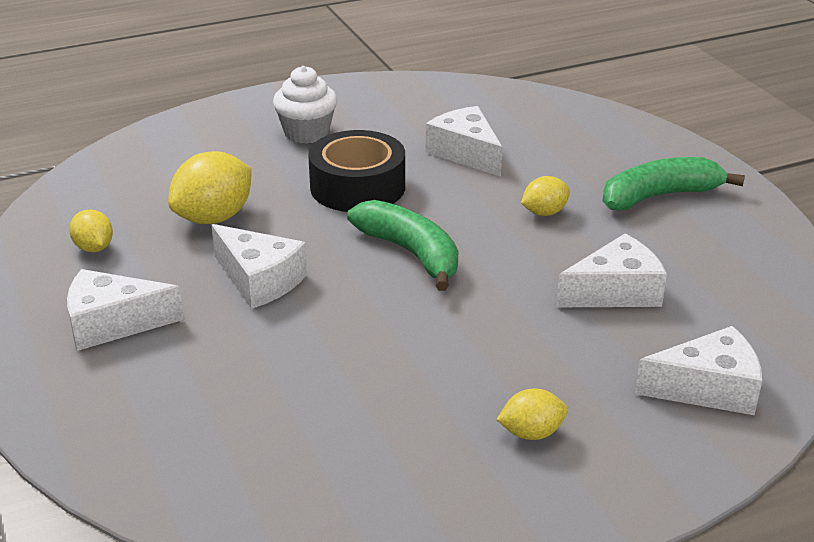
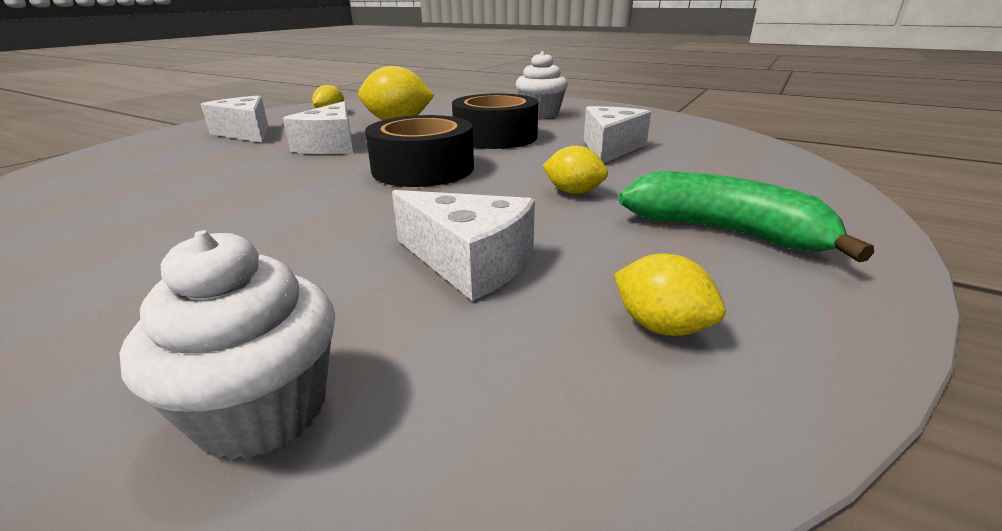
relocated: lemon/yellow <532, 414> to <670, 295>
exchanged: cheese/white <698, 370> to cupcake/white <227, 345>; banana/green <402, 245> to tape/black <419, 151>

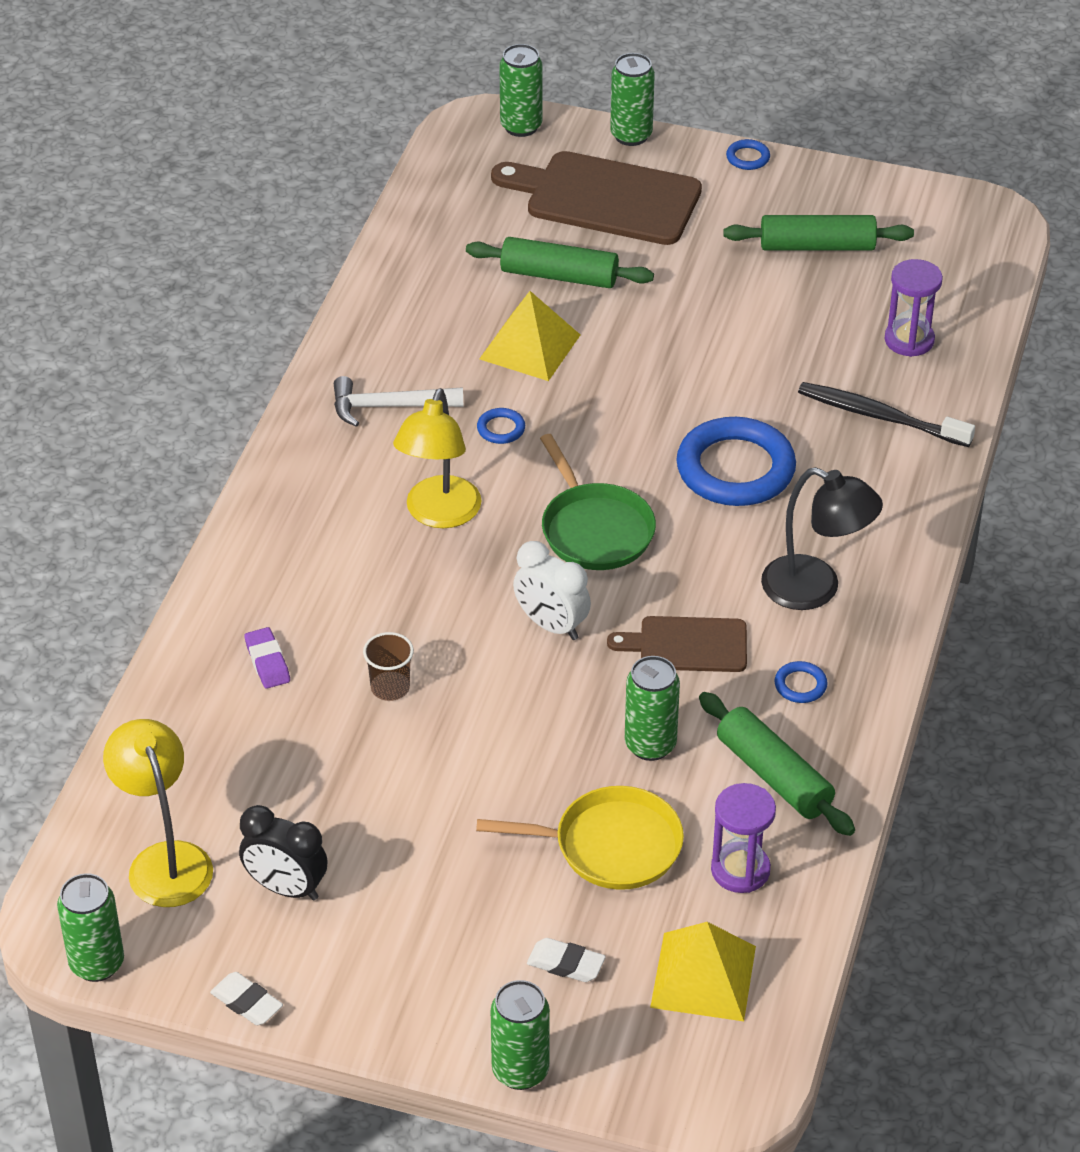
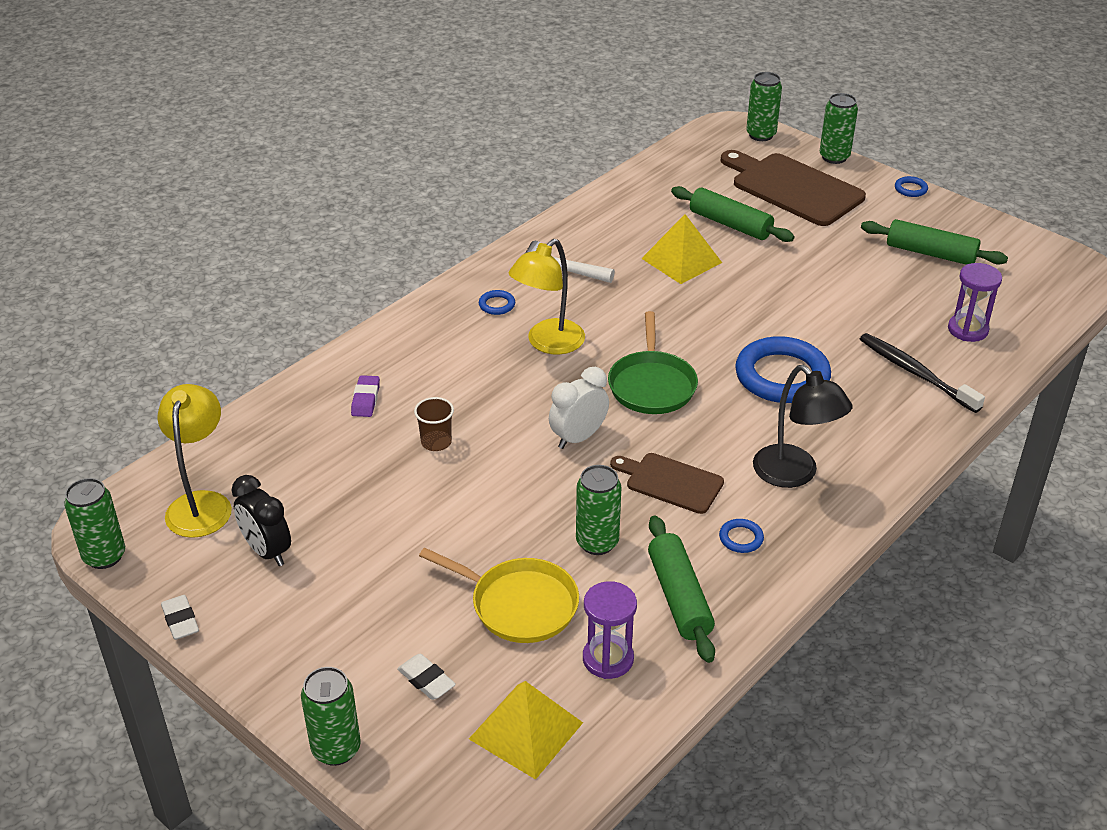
relocated: ring/blue <501, 426> to <497, 302>
spun: clock/white <552, 590> = <579, 408> 75 degrees clockwise

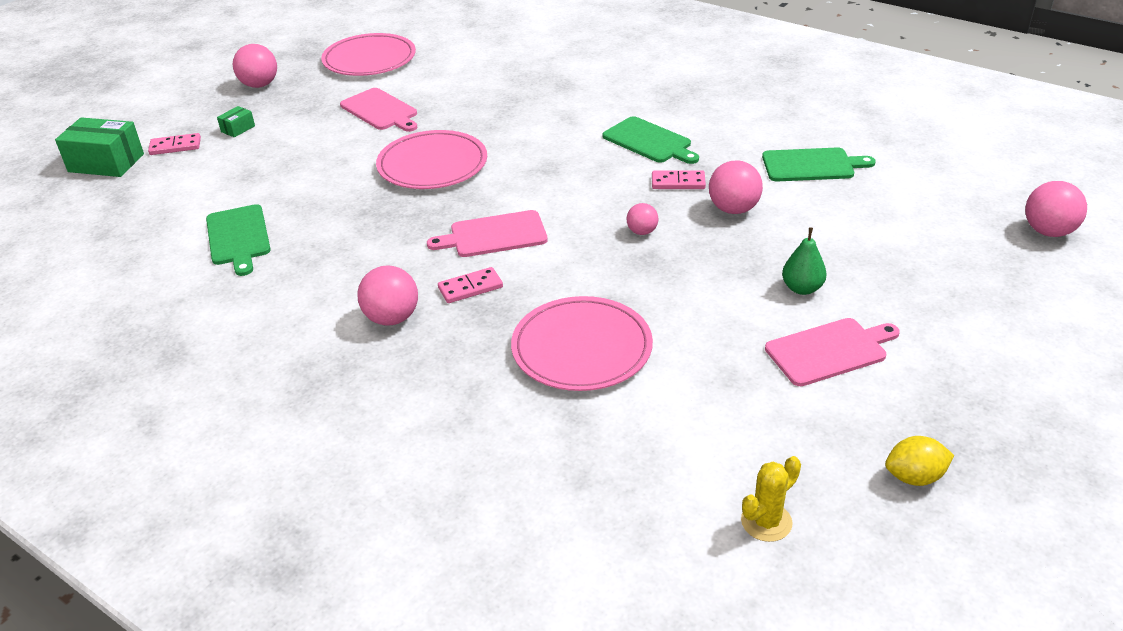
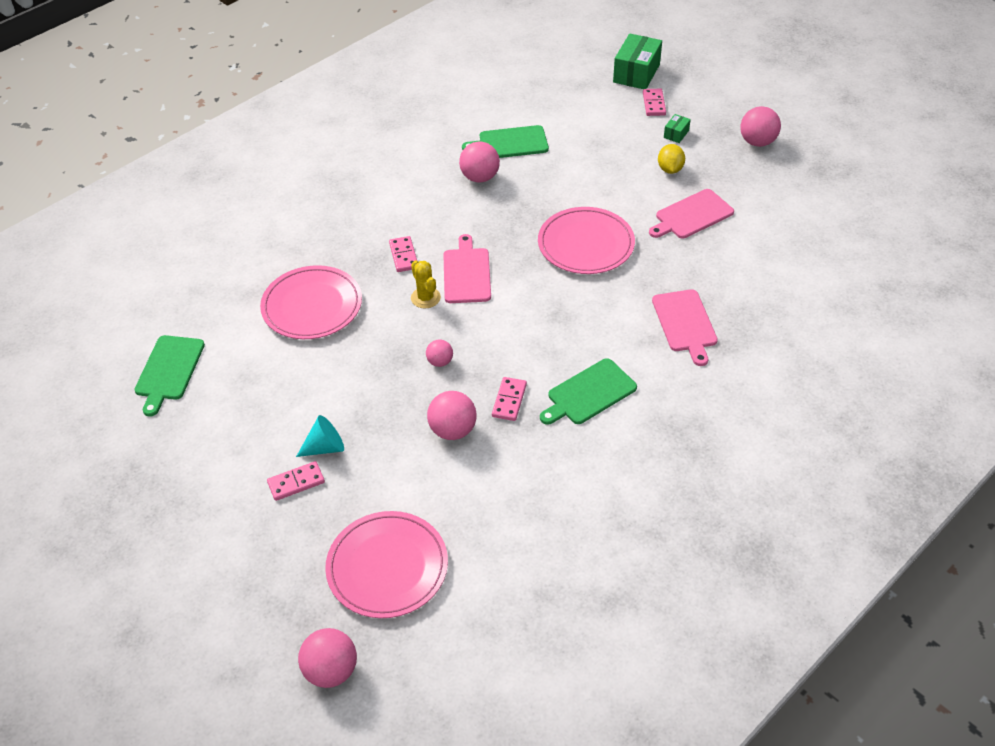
appeared: domino/pink <296, 481>
relocated: cutting board/green <819, 164> to <169, 375>; plate/pink <368, 54> to <386, 564>; cactus/yellow <771, 499> to <426, 284>; ball/pink <388, 295> to <479, 162>; cutting board/pink <832, 352> to <685, 327>; lemon/yellow <919, 461> to <671, 159>
exchanged: pear/green <804, 261> to cone/turquoise <320, 436>
spun: box/green <236, 121> = <677, 128> 75 degrees clockwise

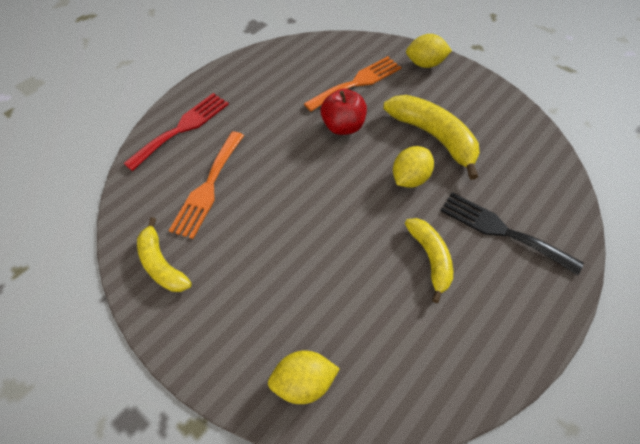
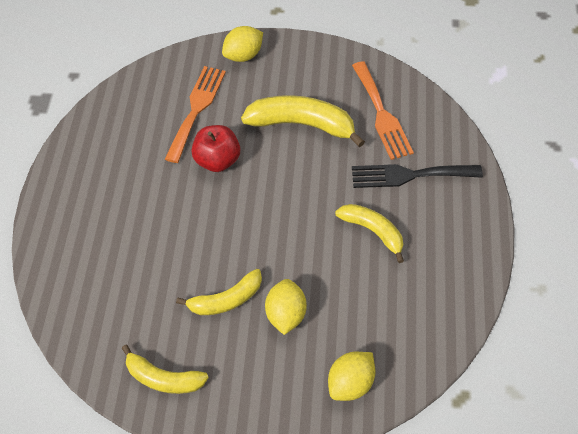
missing: fork/red <176, 132>
appeared: banana/yellow <219, 292>
relocated: lemon/yellow <413, 167> to <286, 307>; fork/orange <206, 185> to <383, 110>

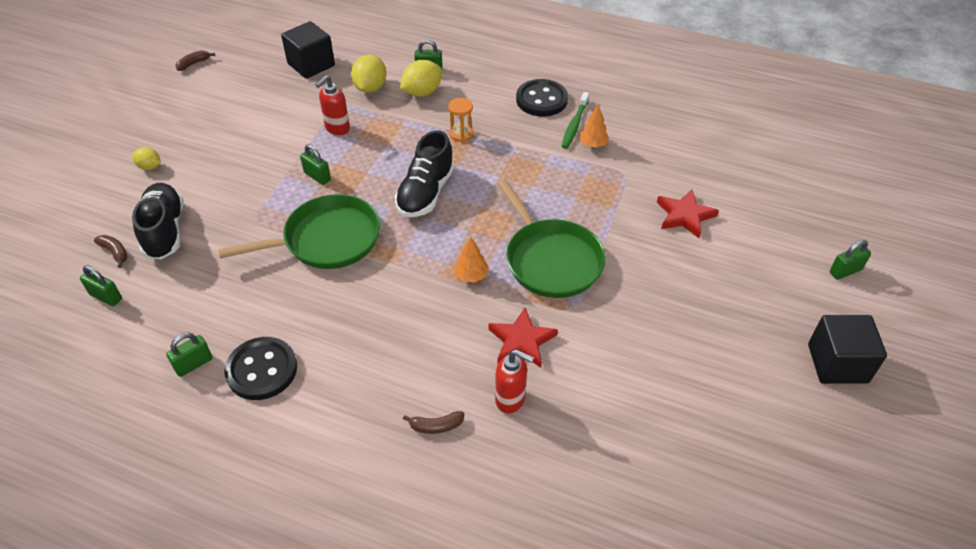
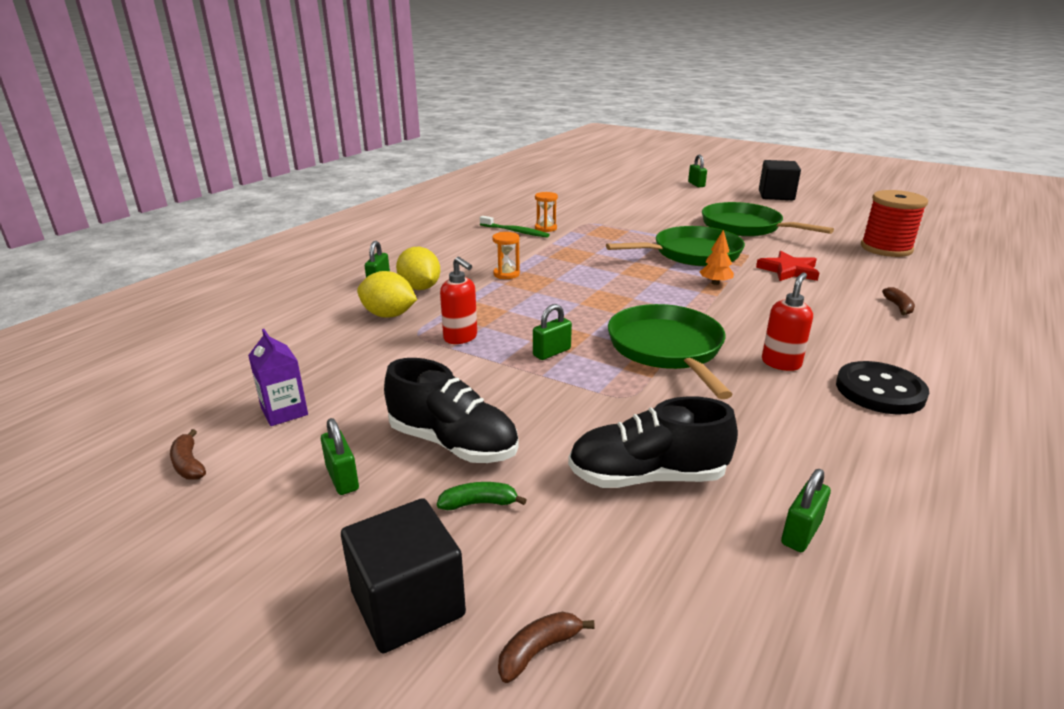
missing: button/black <542, 97>; star/red <688, 213>
appeared: carton/purple <278, 377>; pan/green <768, 219>; spool/red <894, 223>
relocated: padlock/green <189, 355> to <340, 456>; cube/black <308, 50> to <403, 575>; shoe/black <424, 173> to <451, 410>; banana/brown <111, 251> to <546, 647>; soap dispenser/red <514, 382> to <787, 322>
exchanged: lemon/yellow <146, 158> to banana/green <482, 496>; tree/orange <594, 126> to hourglass/orange <546, 212>

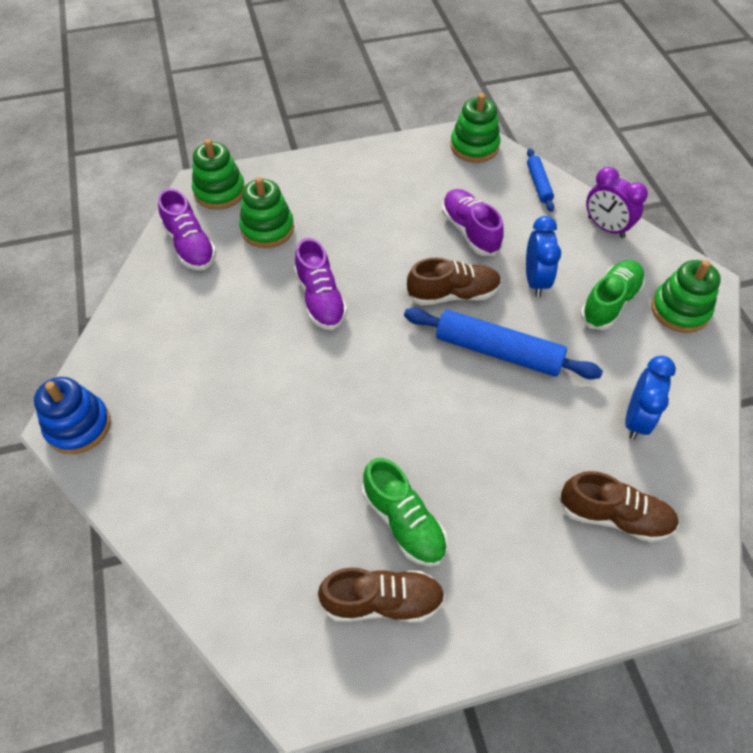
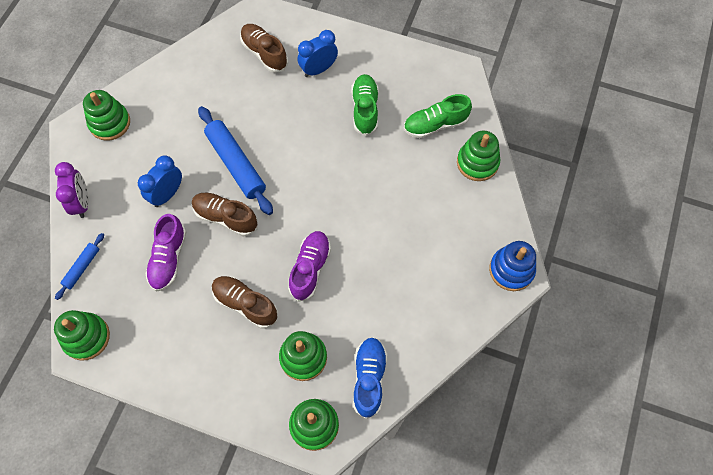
appeared: stacking toy/green <478, 156>
relocated: shoe/brown <381, 595> to <245, 302>; clock/blue <650, 398> to <317, 53>; shoe/green <612, 295> to <437, 116>
colour: shoe/purple <187, 229> to shoe/blue <370, 378>

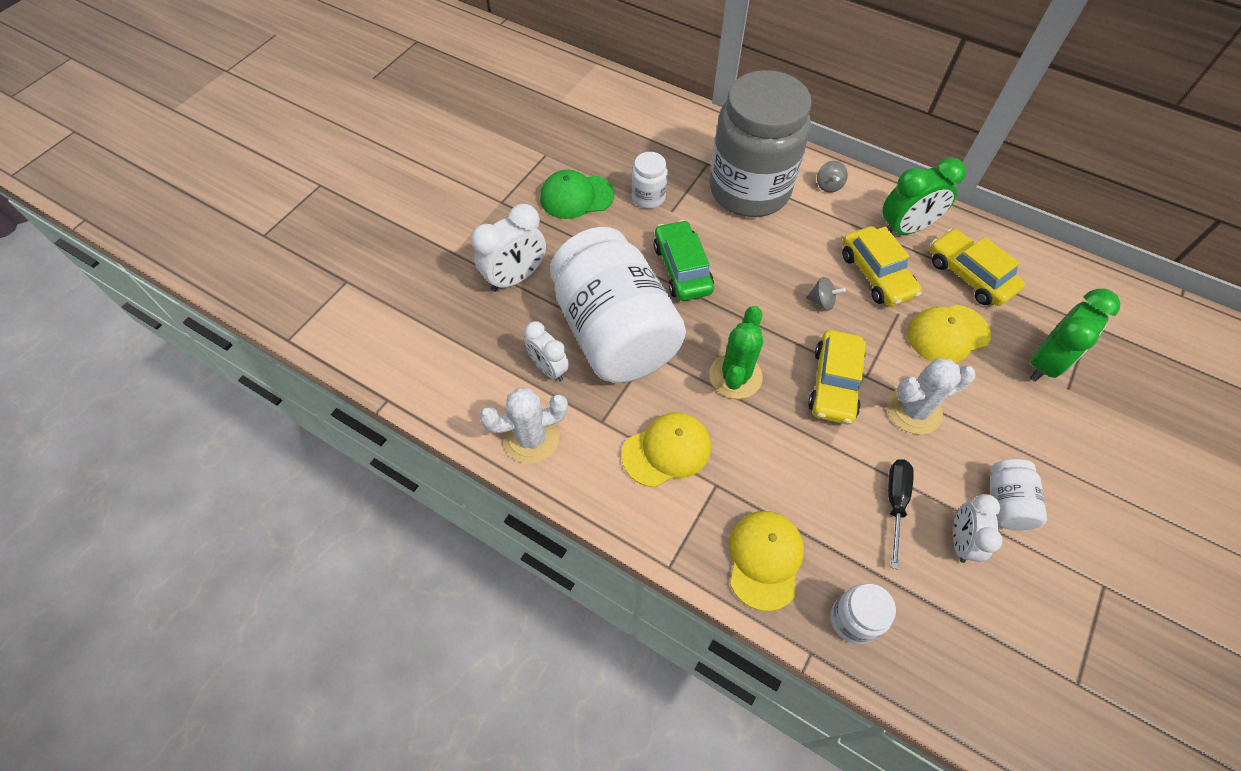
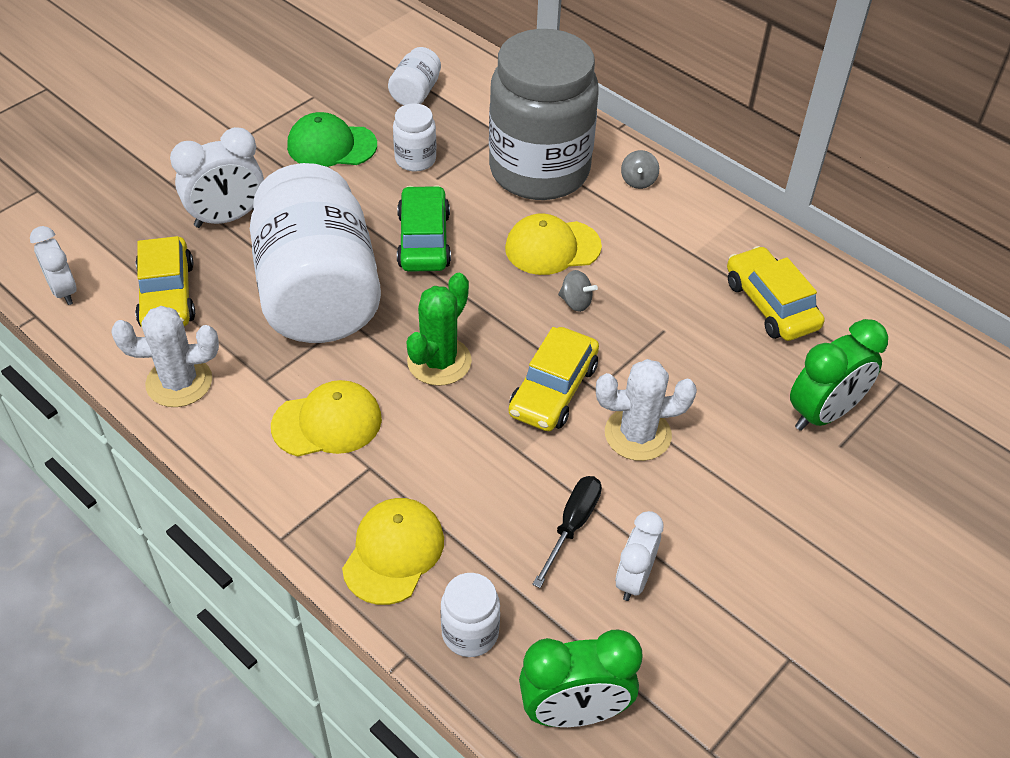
relocated: clock/white <547, 351> to <53, 265>; car/yellow <882, 266> to <165, 281>; jar/white <1018, 494> to <414, 76>; cap/yellow <949, 334> to <553, 244>; clock/green <924, 196> to <581, 678>

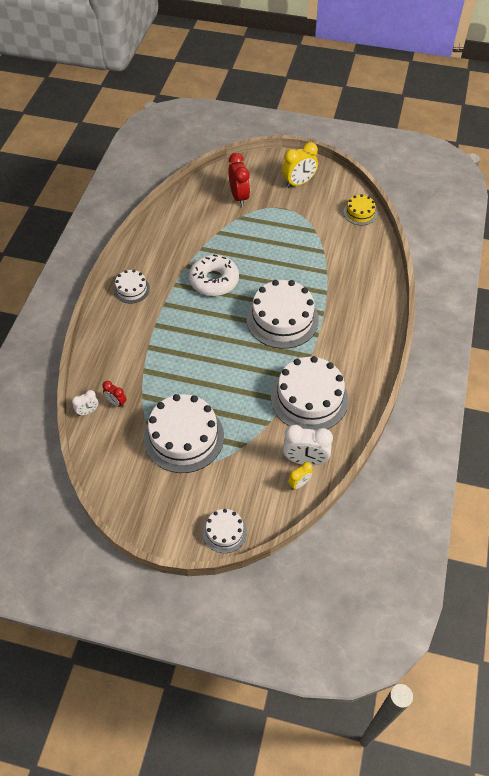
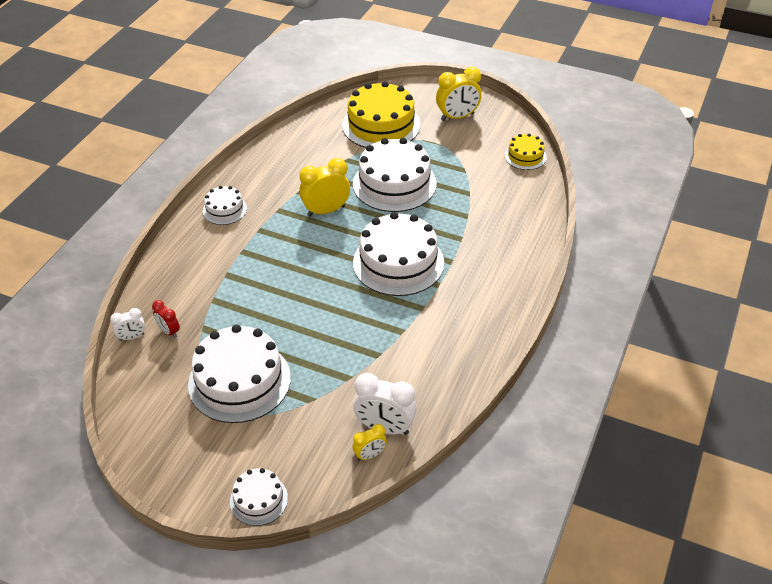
relocated: cake/white <309, 393> to <394, 175>
exchanged: donut/white <214, 275> to clock/yellow <324, 187>; clock/red <239, 179> to cake/yellow <381, 114>

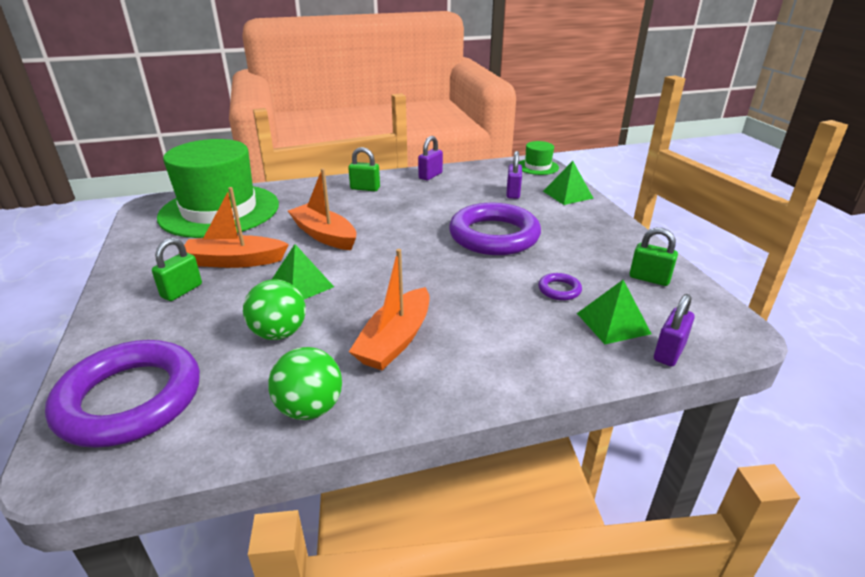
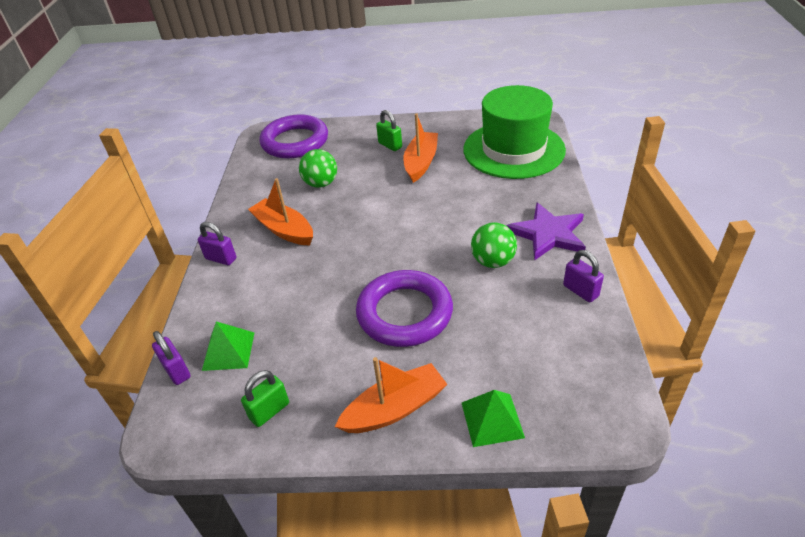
missing: pyramid/green <303, 271>; hat/green <539, 158>; ring/purple <560, 287>
relocated: padlock/purple <514, 175> to <217, 243>; boat/orange <322, 209> to <391, 395>; ball/green <305, 383> to <494, 245>
exchanged: padlock/green <364, 169> to star/purple <546, 232>

